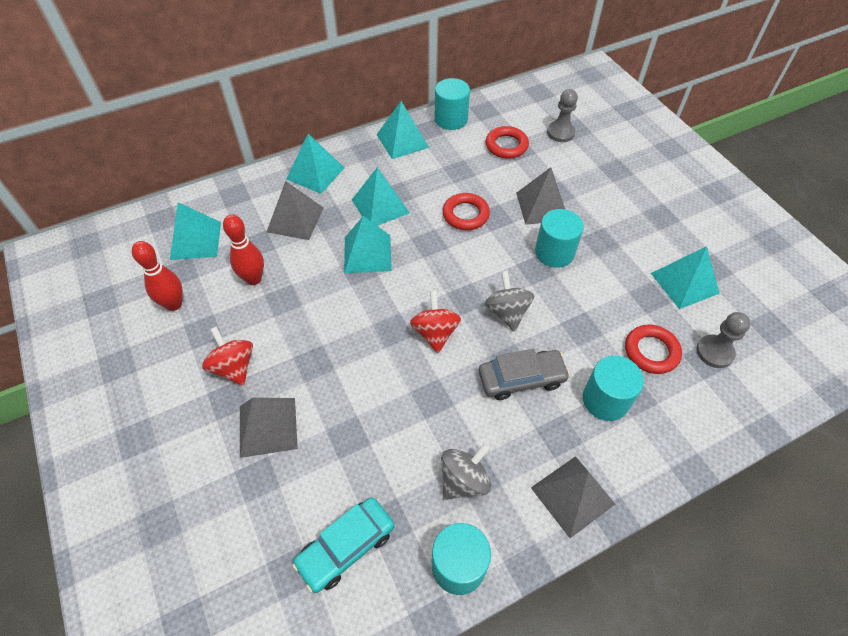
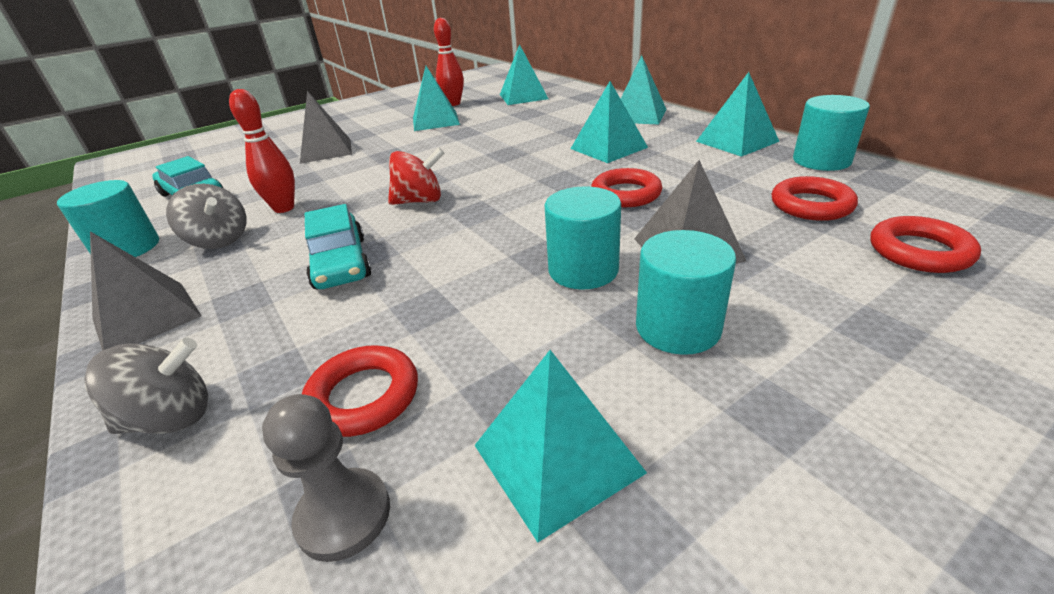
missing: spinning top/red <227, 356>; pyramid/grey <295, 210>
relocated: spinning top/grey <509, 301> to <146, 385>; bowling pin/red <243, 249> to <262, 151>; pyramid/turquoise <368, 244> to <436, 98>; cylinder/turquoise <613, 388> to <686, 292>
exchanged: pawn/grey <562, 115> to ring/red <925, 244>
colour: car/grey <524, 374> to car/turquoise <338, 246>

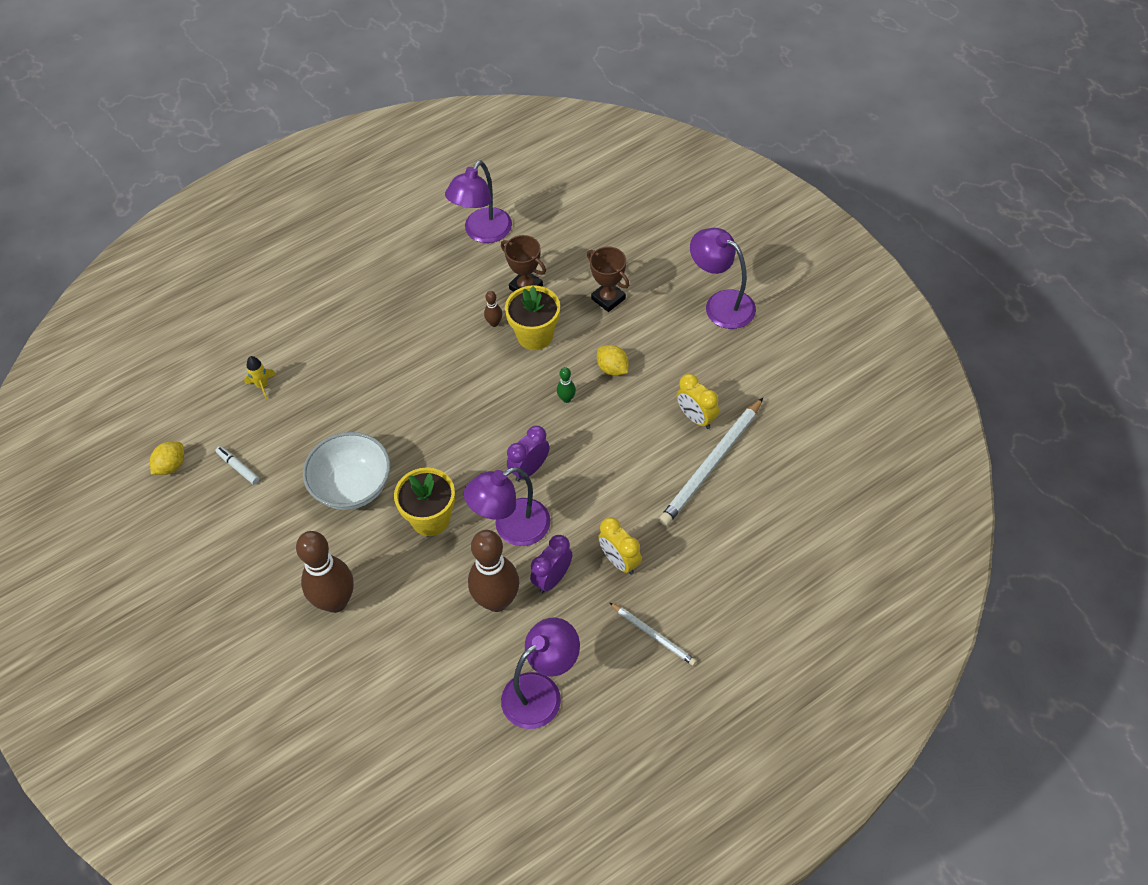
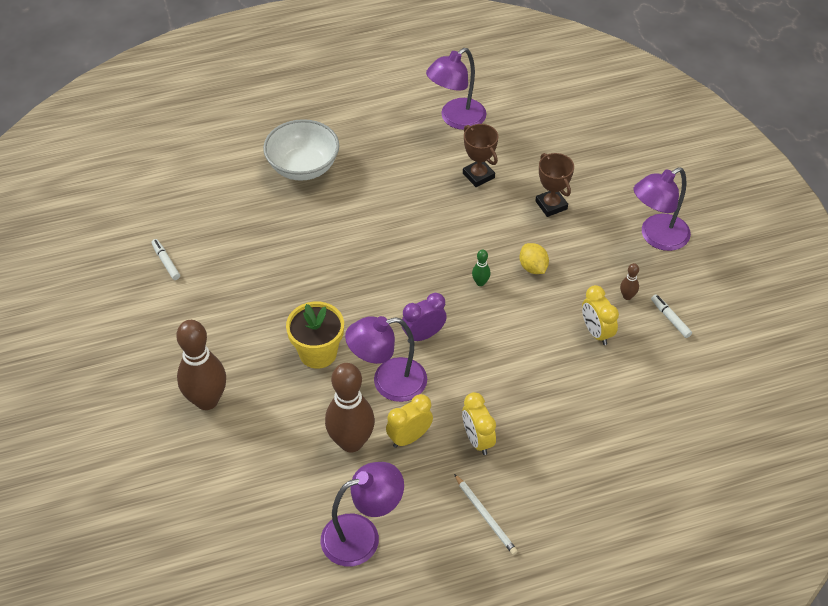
missing: lemon/yellow <167, 458>; rocket/yellow <260, 378>; flower pot/yellow <532, 317>; pencil/white <711, 462>
appeared: marker/white <671, 316>
relocated: bowl/white <347, 471> to <301, 150>; bowling pin/brown <493, 309> to <629, 281>
colour: clock/purple <551, 564> to clock/yellow <409, 421>
spun: lamp/purple <723, 278> = <662, 209> 90 degrees counterclockwise

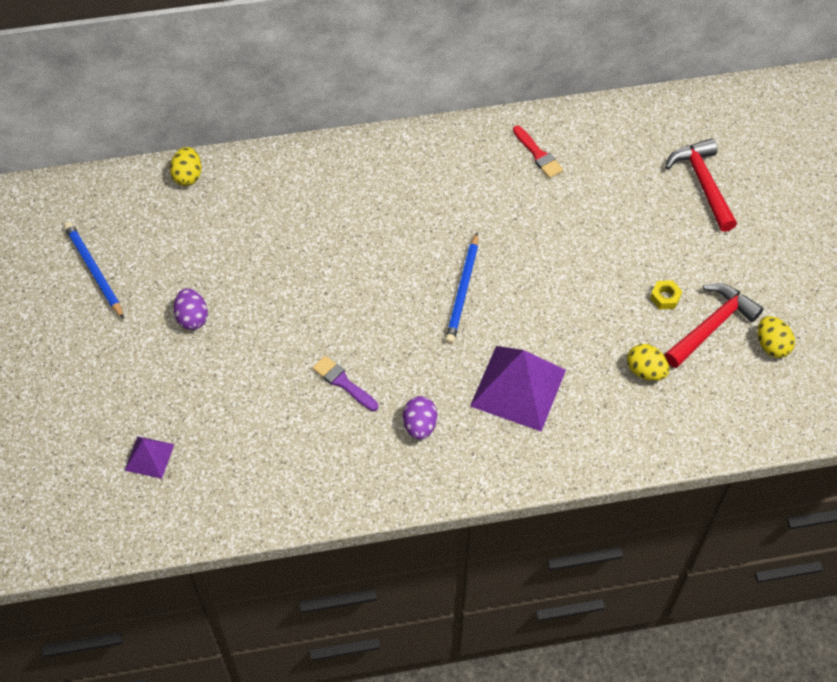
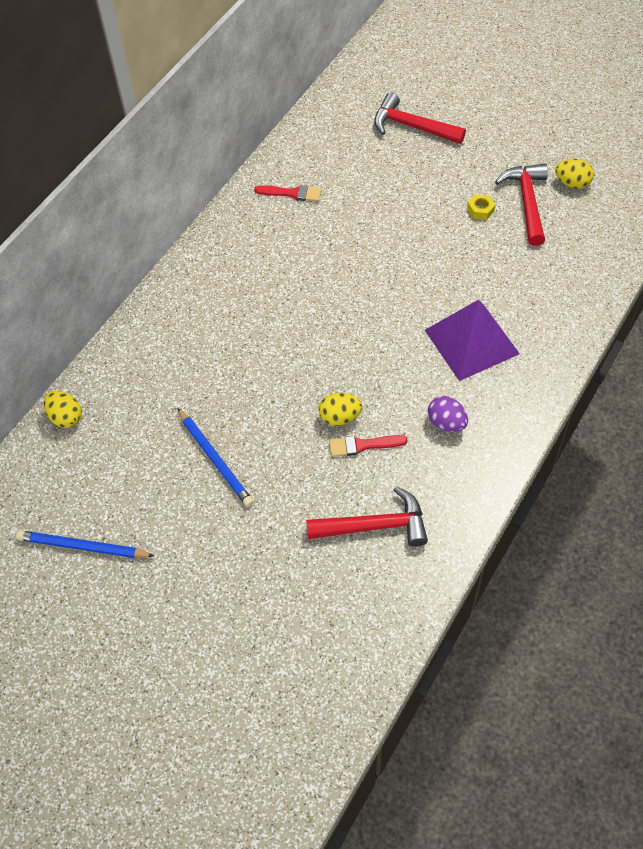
missing: pyramid/purple <149, 457>; egg/purple <191, 309>
appeared: hammer/red <367, 516>
relocated: pencil/blue <461, 288> to <215, 457>; egg/yellow <648, 362> to <340, 409>
colour: brush/purple <345, 383> to brush/red <368, 446>

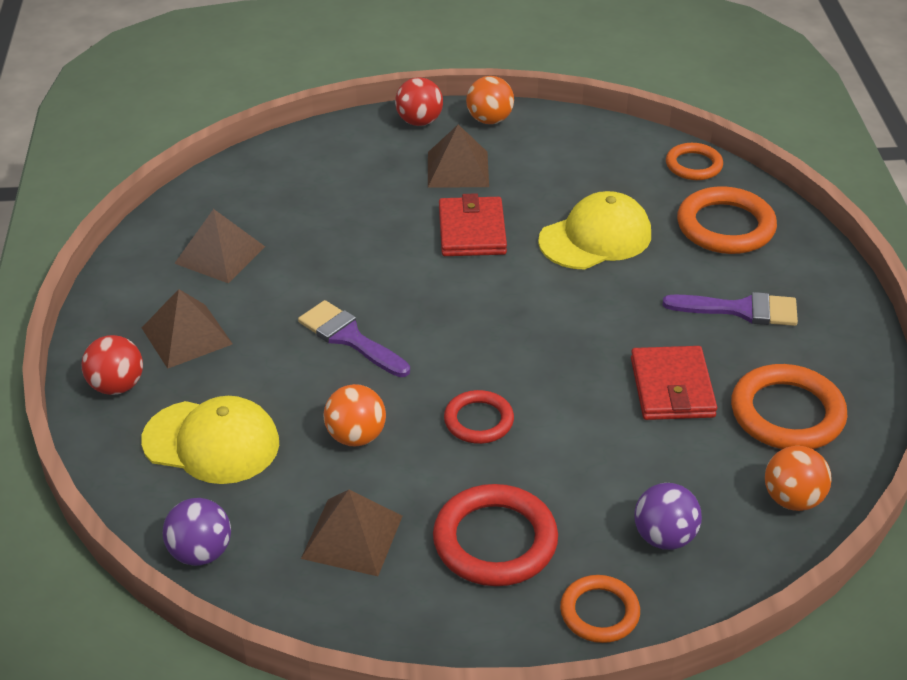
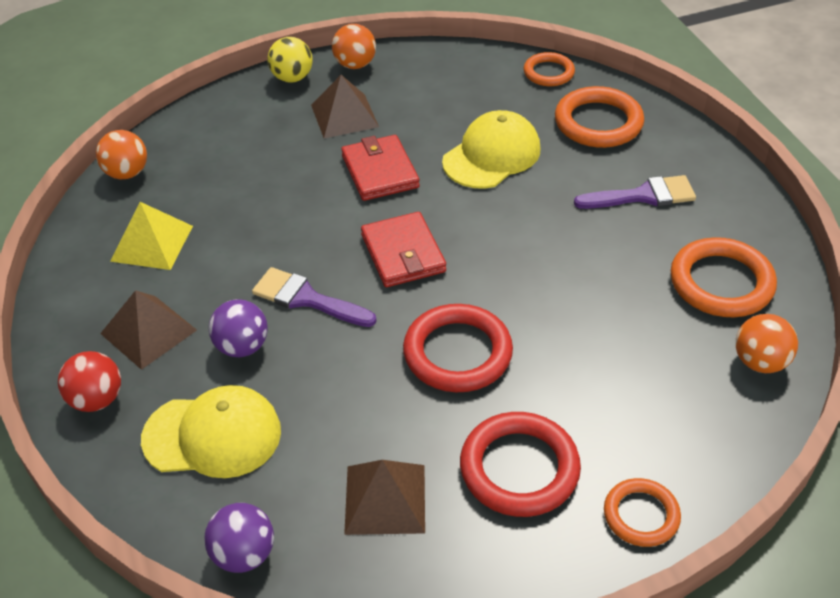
relocated: ball/orange <355, 415> to <121, 154>; ball/purple <668, 516> to <238, 328>; wallet/red <674, 383> to <403, 249>
colour: pyramid/brown <219, 246> to pyramid/yellow <151, 236>; ball/red <419, 101> to ball/yellow <290, 60>
size: ring/red <479, 417> = <458, 348> x1.64

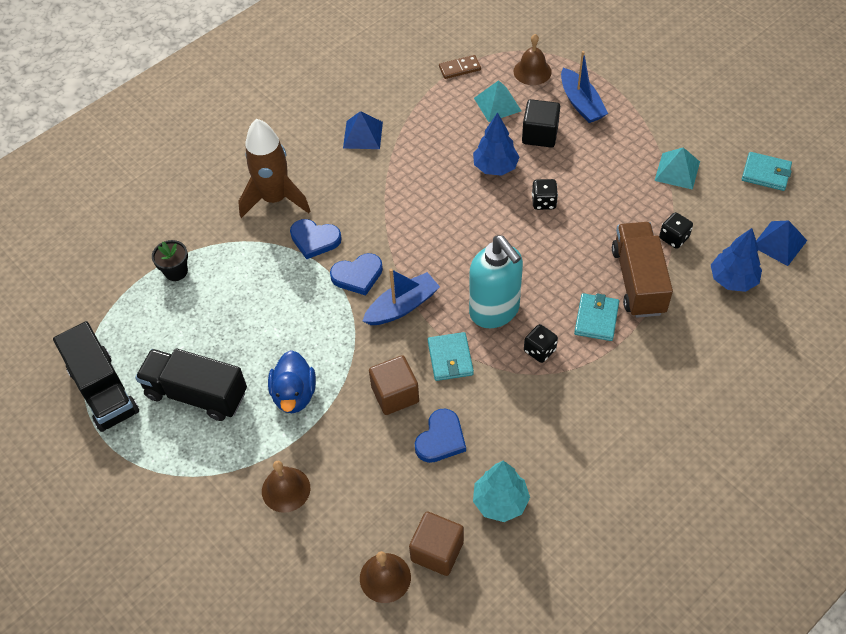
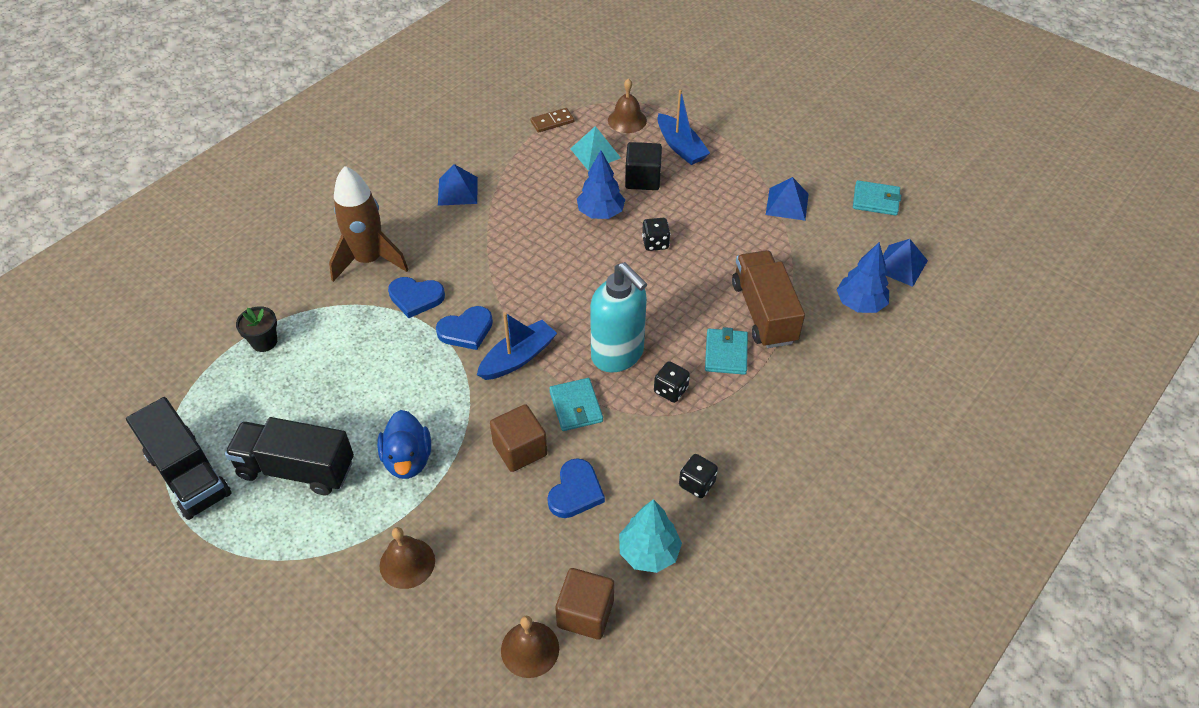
relocated: dice/black <676, 230> to <698, 476>
colour: pyramid/turquoise <677, 168> to pyramid/blue <787, 199>

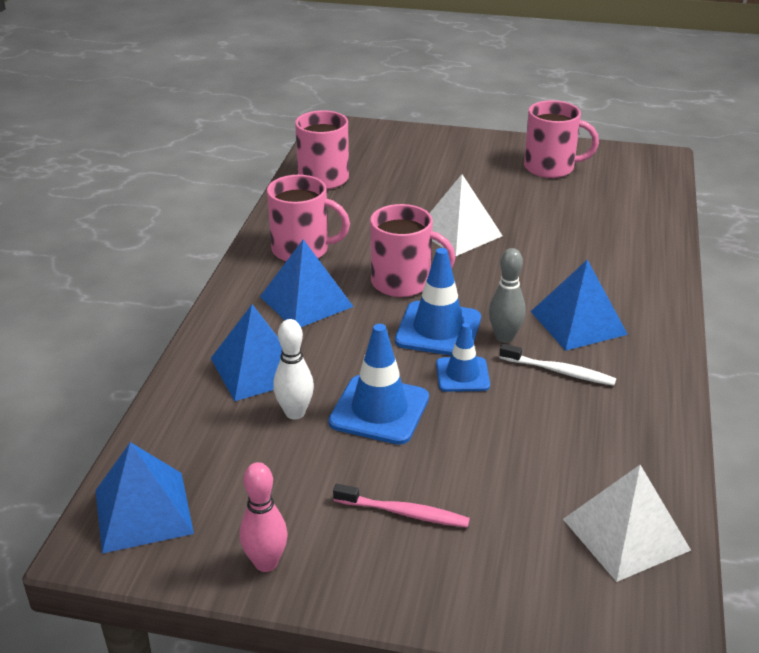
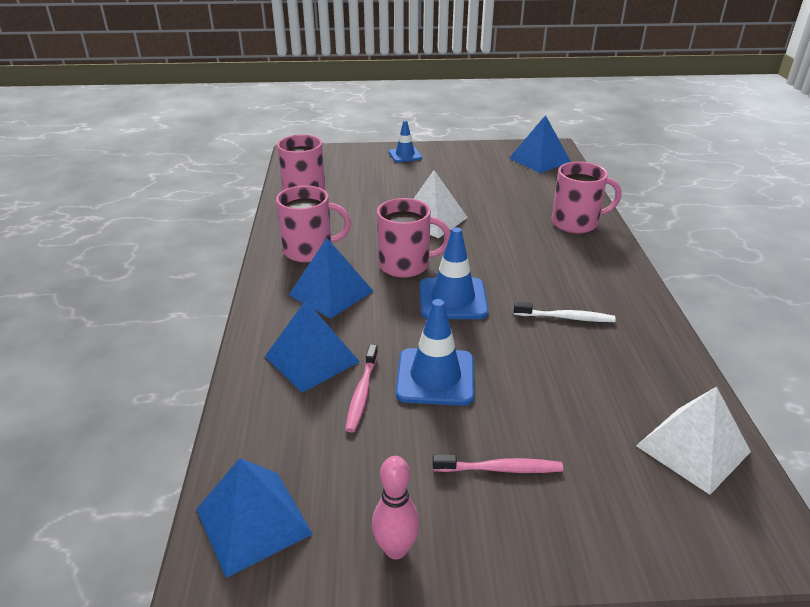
missing: bowling pin/grey <507, 295>
relocated: traffic cone/blue <463, 357> to <405, 142>; pyramid/blue <579, 305> to <540, 144>; mug/pink <561, 139> to <587, 197>
exchanged: bowling pin/white <293, 369> to toothbrush/pink <361, 388>

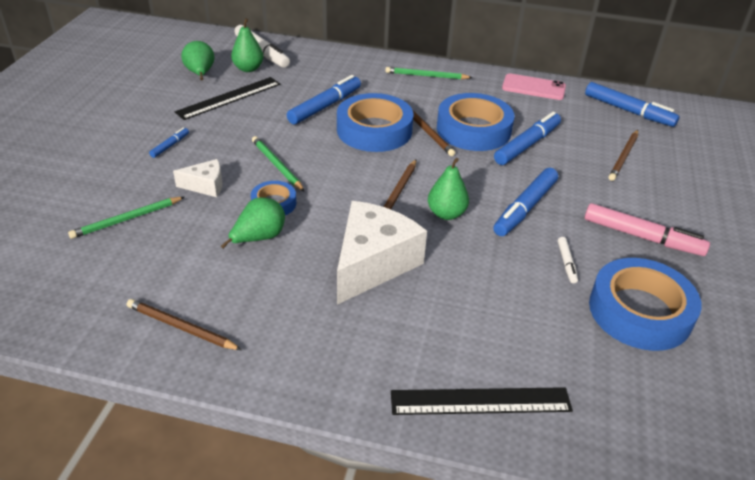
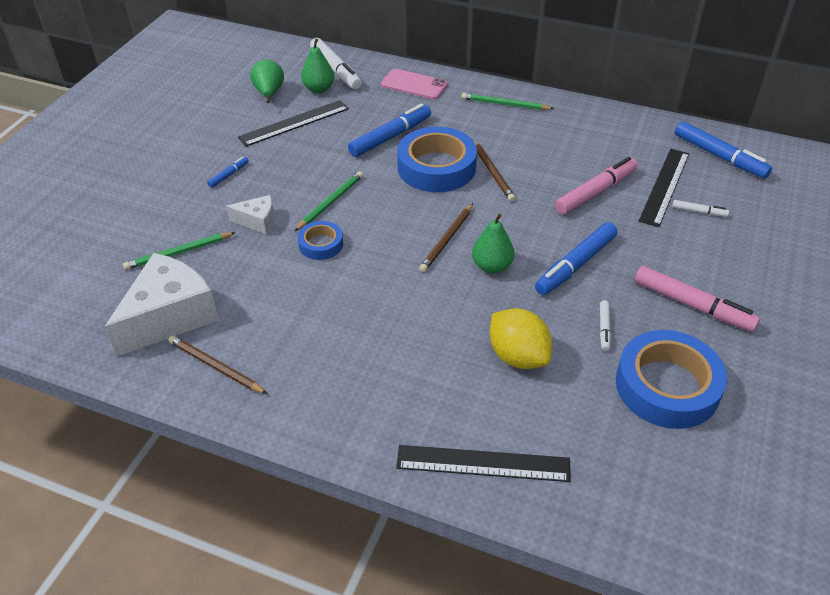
missing: pear/green <253, 223>; tape/blue <476, 122>
appeared: lemon/yellow <521, 338>; ruler/black <664, 188>
relocated: cheese/white <382, 253> to <161, 304>; phone/pink <534, 87> to <414, 84>
exchanged: pencil/brown <623, 155> to marker/white <700, 208>
colour: marker/blue <527, 138> to marker/pink <596, 186>
spun: pencil/green <278, 164> = <329, 201> 60 degrees clockwise

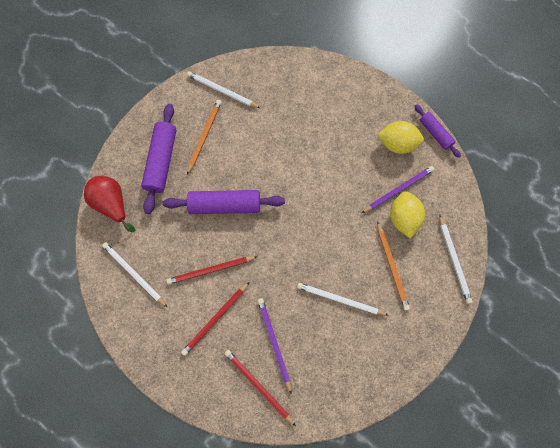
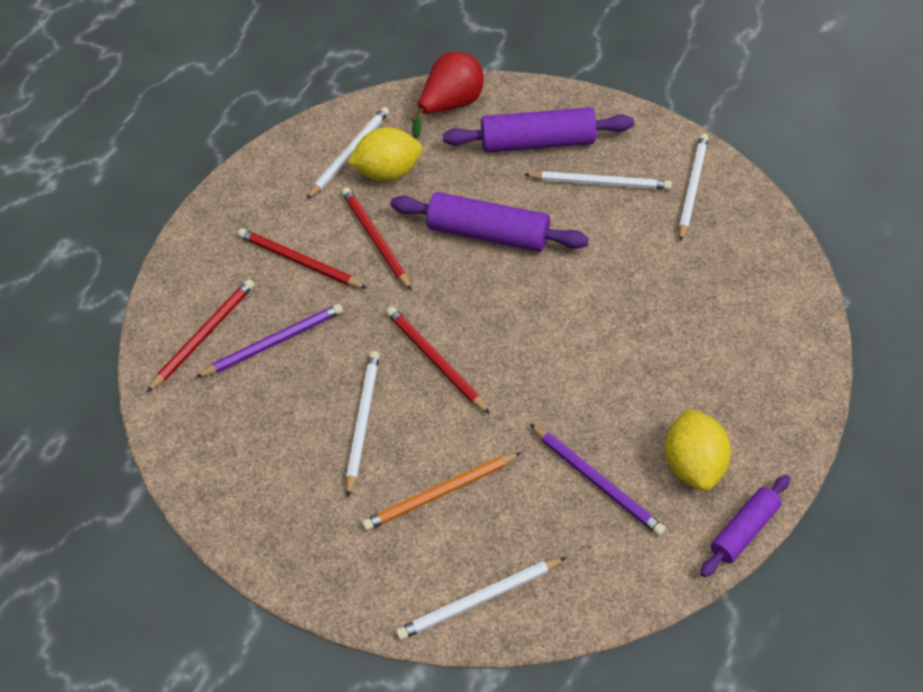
appeared: pencil/red <438, 360>
relocated: lemon/yellow <407, 214> to <384, 154>
colour: pencil/orange <204, 137> to pencil/white <598, 180>
spun: rolling pin/purple <224, 202> = <490, 222> 60 degrees counterclockwise

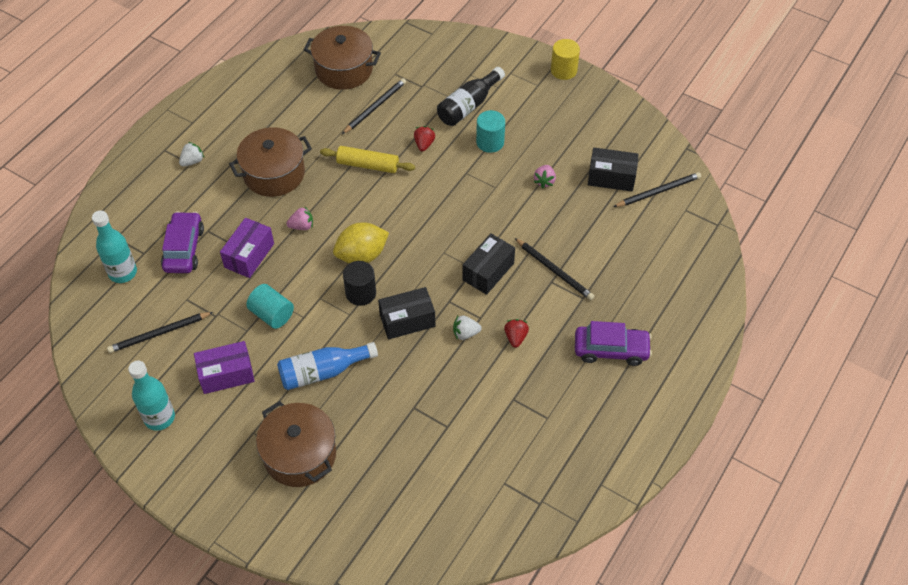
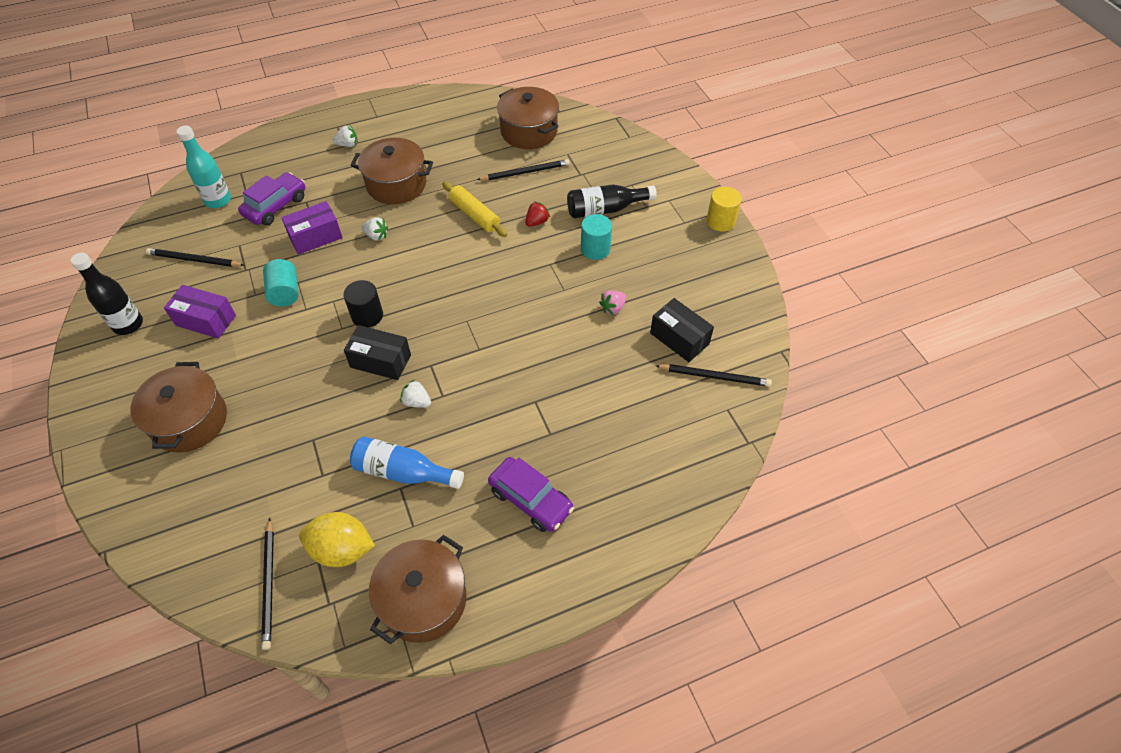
missing: box/black <488, 264>; strawberry/red <516, 333>
appeared: pot/brown <418, 589>
relocated: pencil/black <554, 269> to <267, 584>; lemon/yellow <361, 243> to <337, 539>; bottle/blue <327, 366> to <407, 462>
colour: bottle/turquoise <151, 396> to bottle/black <106, 294>; strawberry/pink <299, 218> to strawberry/white <374, 229>

